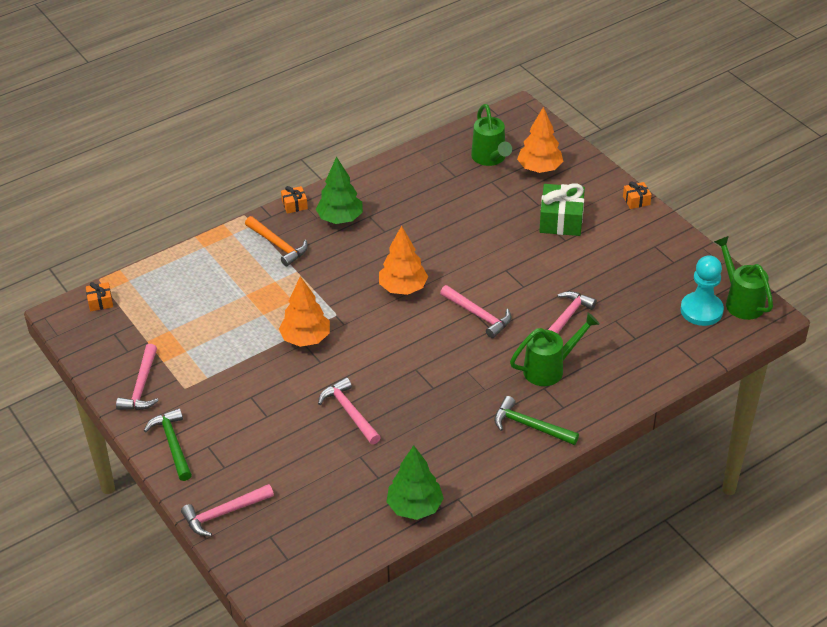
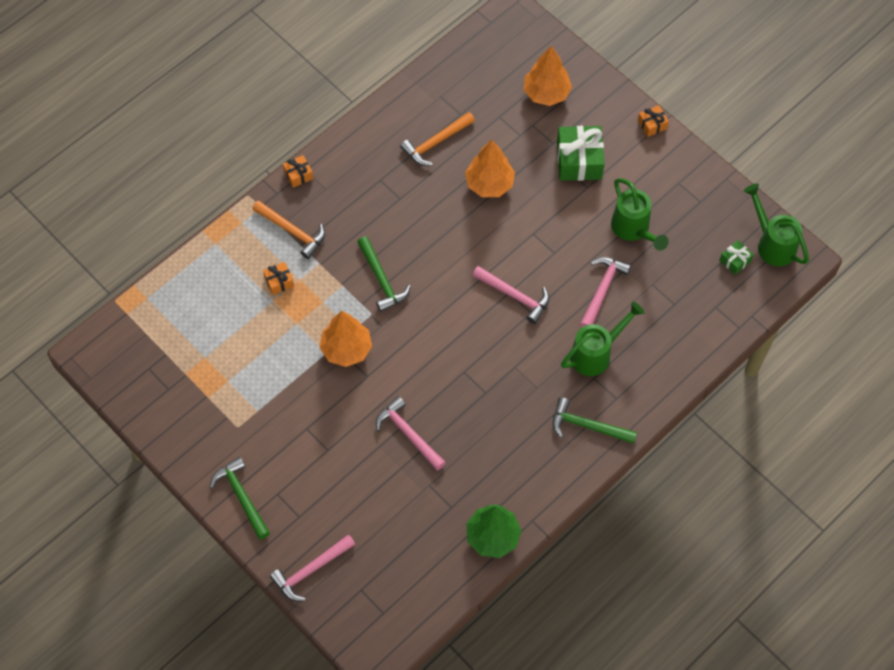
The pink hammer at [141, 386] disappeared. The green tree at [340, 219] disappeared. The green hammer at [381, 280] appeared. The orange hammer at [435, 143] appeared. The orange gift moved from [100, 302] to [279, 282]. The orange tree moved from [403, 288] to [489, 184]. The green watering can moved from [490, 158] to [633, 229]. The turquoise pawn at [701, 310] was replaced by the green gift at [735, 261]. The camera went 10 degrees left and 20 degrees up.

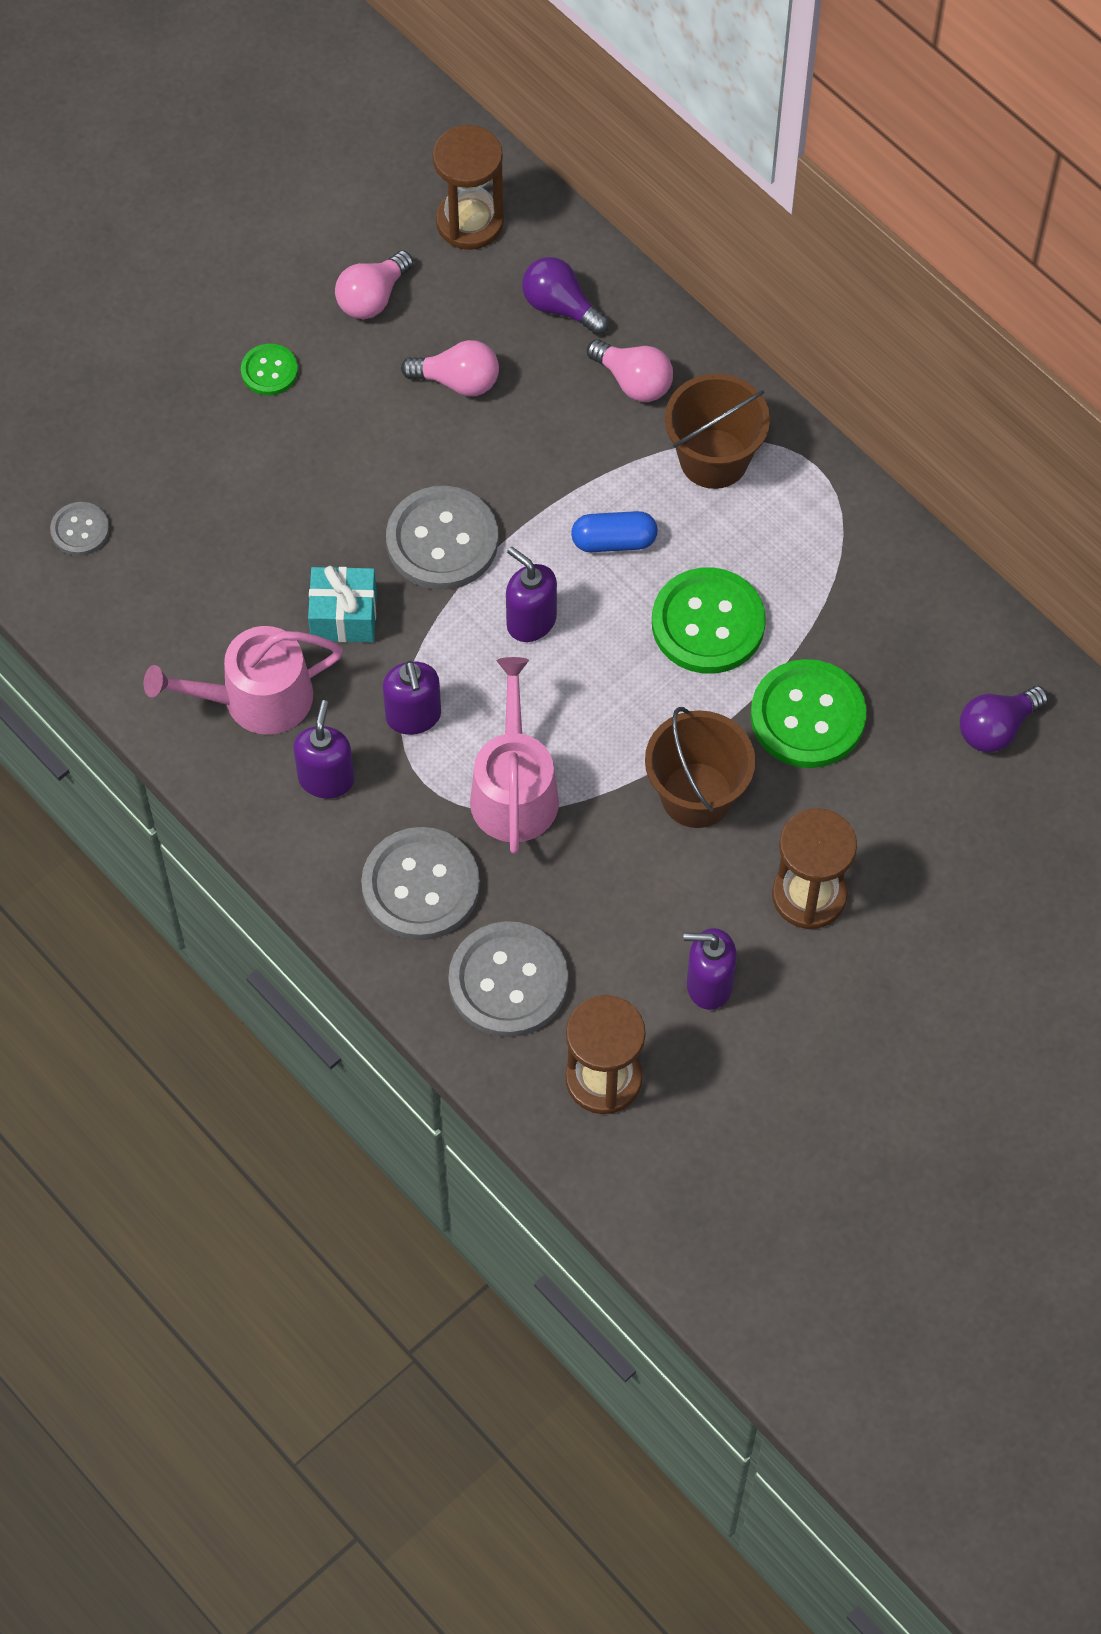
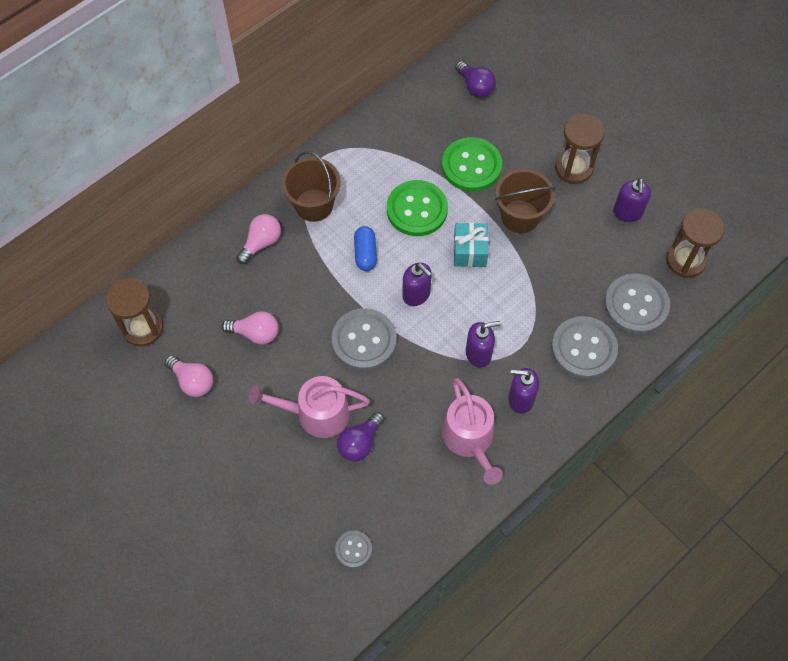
The green button at [269, 371] disappeared. The turquoise gift moved from [344, 616] to [469, 251]. The pink watering can moved from [514, 789] to [316, 413]. The purple light bulb moved from [560, 307] to [360, 443]. The pink light bulb at [458, 381] turned 90 degrees clockwise. The purple soap dispenser at [531, 621] turned 90 degrees counterclockwise. The camera went 90 degrees left and 0 degrees up.

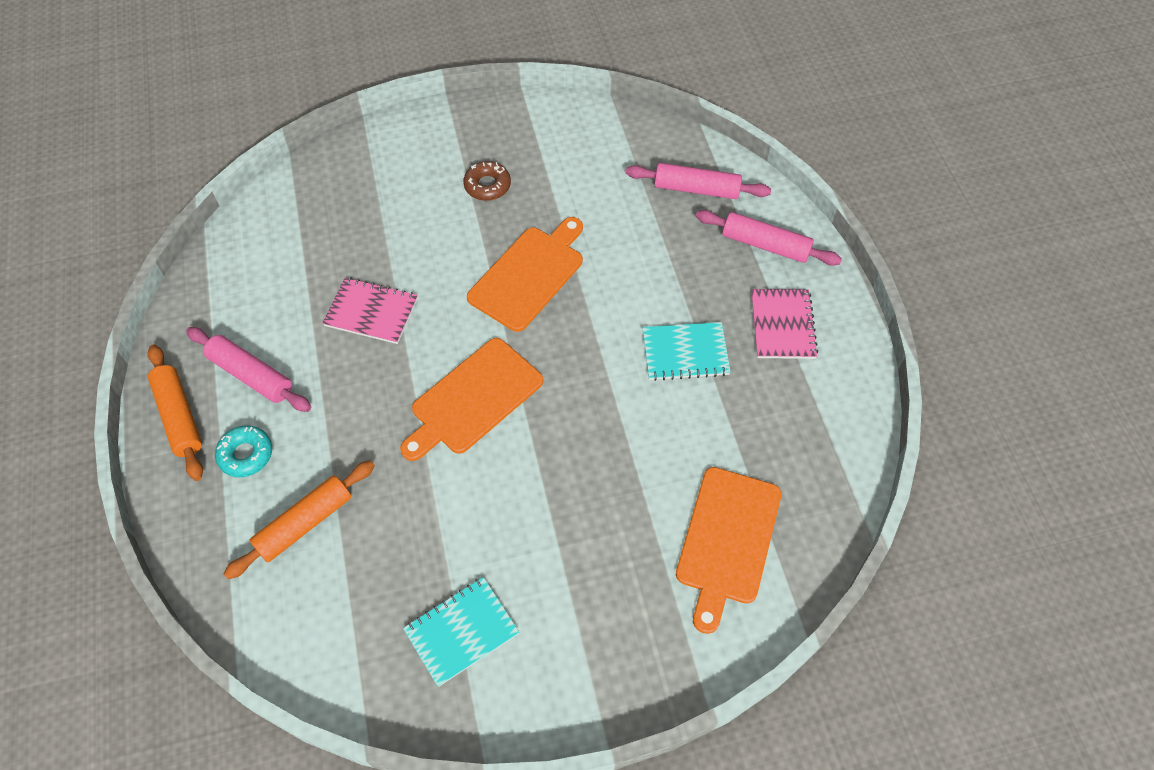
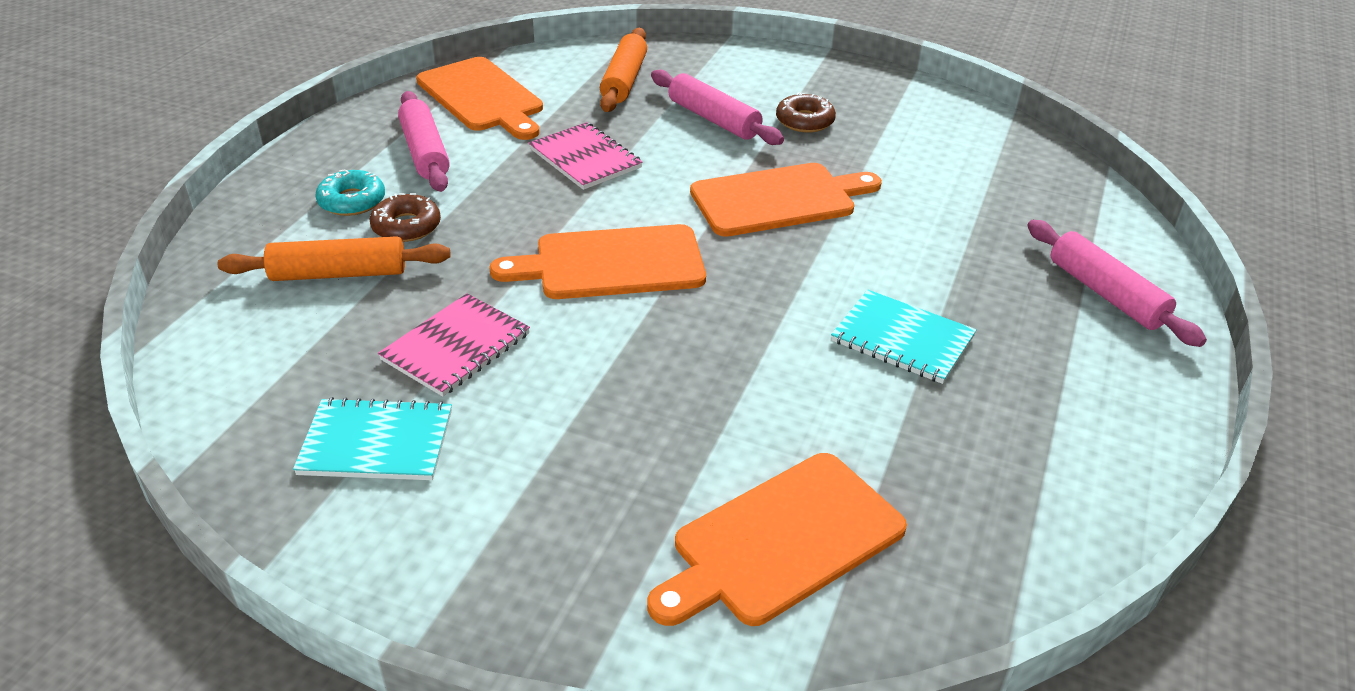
The brown donut at [406, 226] appeared. The orange cutting board at [482, 97] appeared. The orange rolling pin moved from [179, 416] to [624, 80]. The pink rolling pin moved from [696, 189] to [713, 119]. The pink notebook moved from [782, 325] to [456, 347]. The camera went 35 degrees right and 20 degrees down.

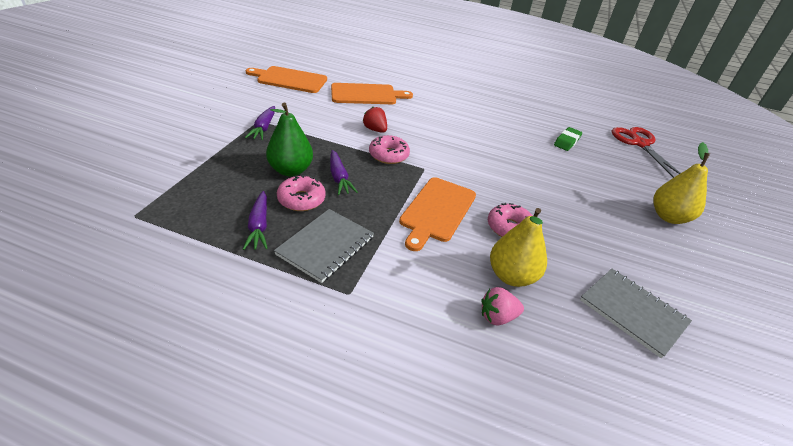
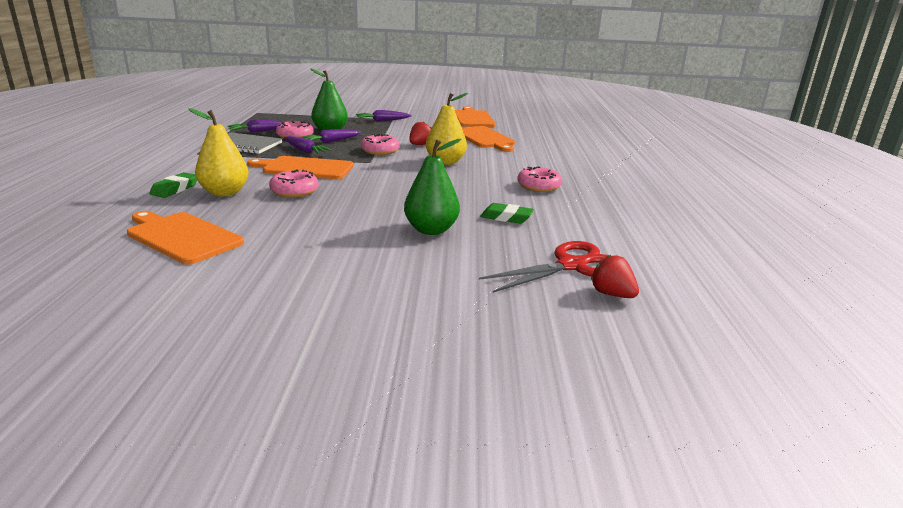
The purple carrot at [305, 151] appeared. The green pear at [431, 230] appeared. The pink donut at [538, 186] appeared. The red strawberry at [612, 294] appeared. The yellow pear moved from [668, 217] to [445, 162]. The pink strawberry at [497, 317] was replaced by the green eraser at [175, 189]. The grey notebook at [633, 312] was replaced by the orange cutting board at [182, 236]. The camera went 75 degrees right and 15 degrees down.

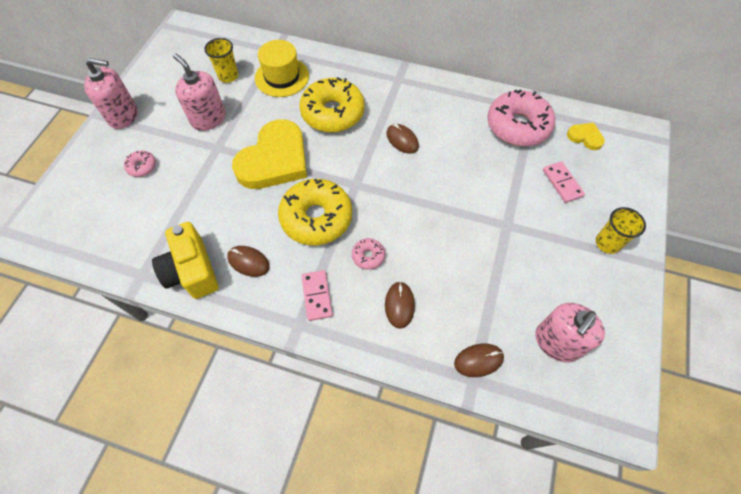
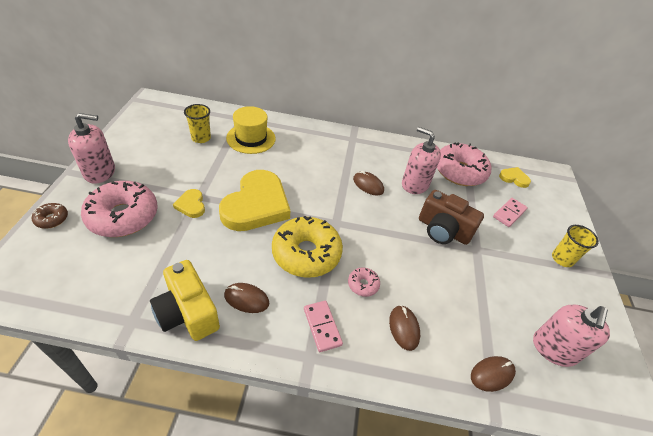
The yellow donut at [332, 113] disappeared. The brown donut at [52, 219] appeared. The yellow heart at [191, 205] appeared. The brown camera at [443, 230] appeared. The pink soap dispenser moved from [208, 118] to [415, 184]. The pink domino at [562, 183] turned 75 degrees clockwise. The pink donut at [142, 167] changed to 2.26 times the size. The camera went 15 degrees left and 15 degrees down.

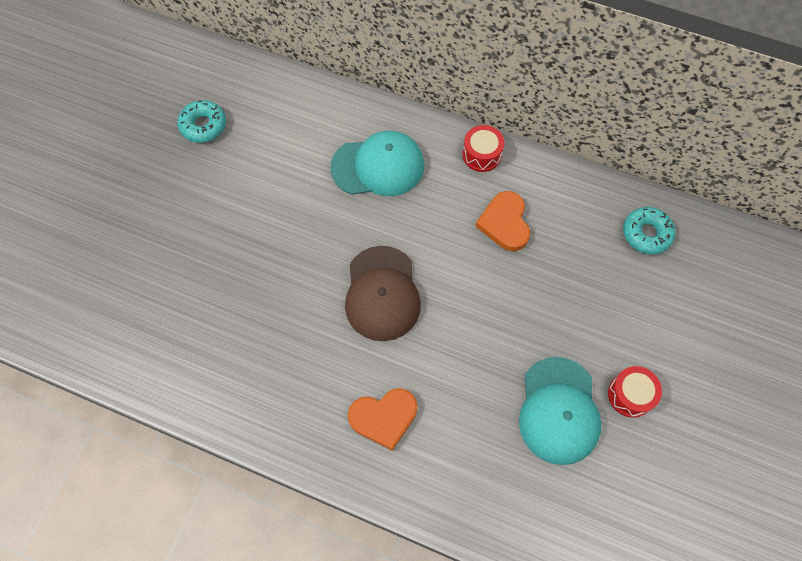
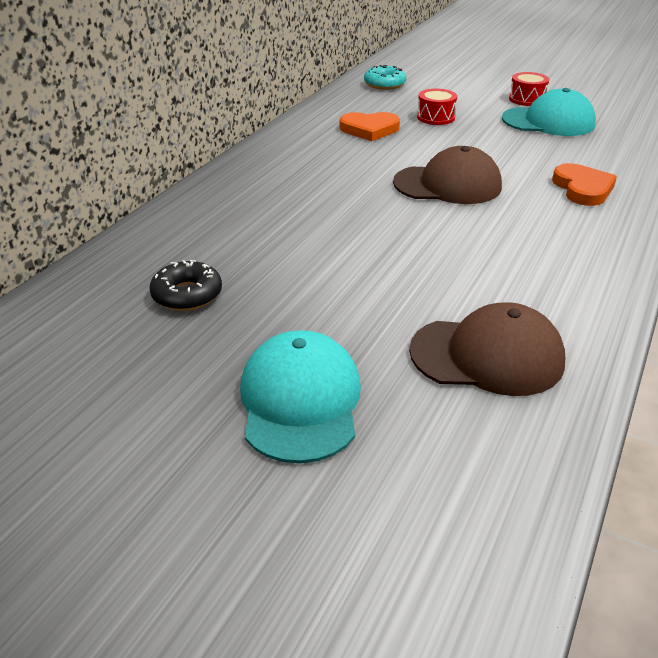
The brown cap at [487, 356] appeared. The turquoise cap moved from [378, 166] to [300, 401]. The red drum moved from [481, 155] to [435, 117]. The turquoise donut at [203, 125] became the black donut at [187, 295]. The camera went 85 degrees left and 30 degrees down.

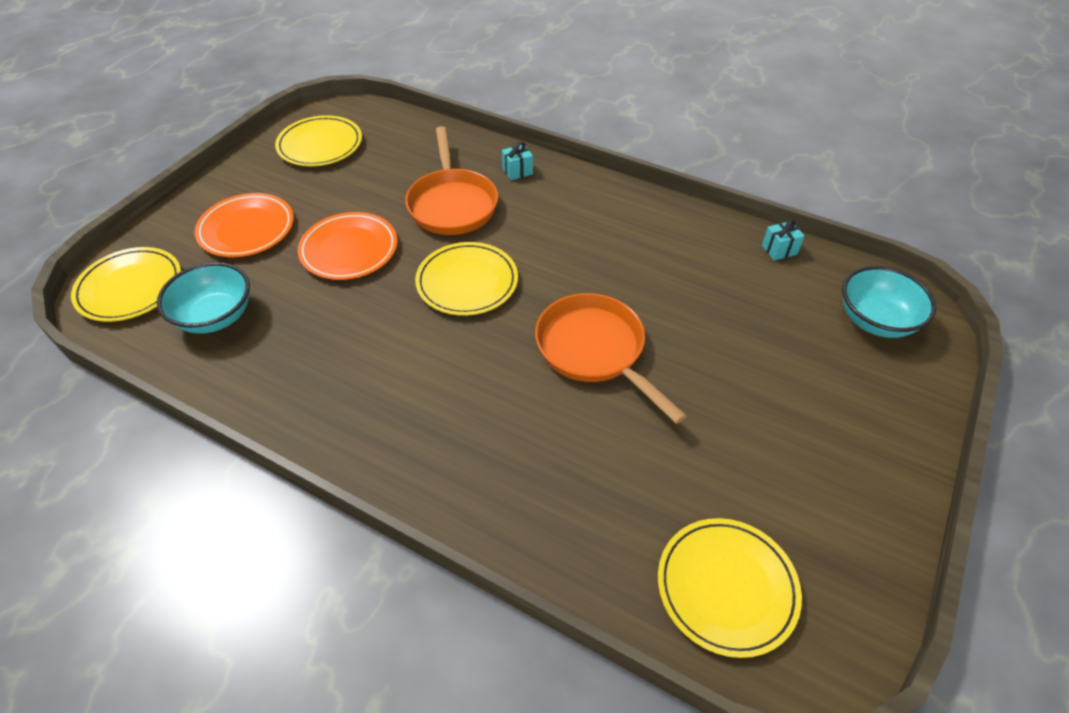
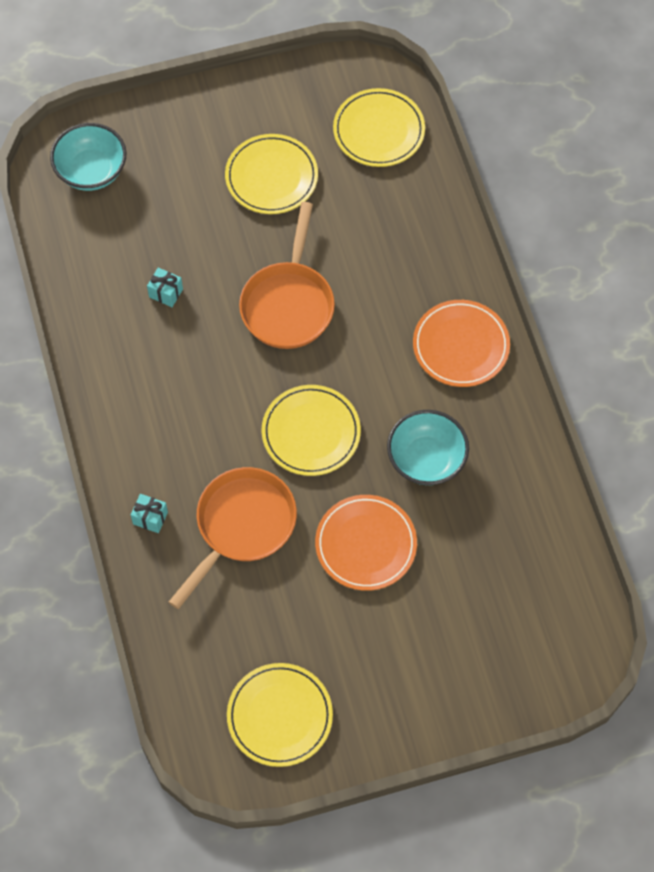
The yellow plate moved from [130, 288] to [271, 177]. The turquoise bowl moved from [215, 316] to [426, 459]. The orange plate moved from [246, 229] to [461, 346]. The turquoise gift moved from [779, 250] to [166, 293]. The camera went 135 degrees left and 15 degrees up.

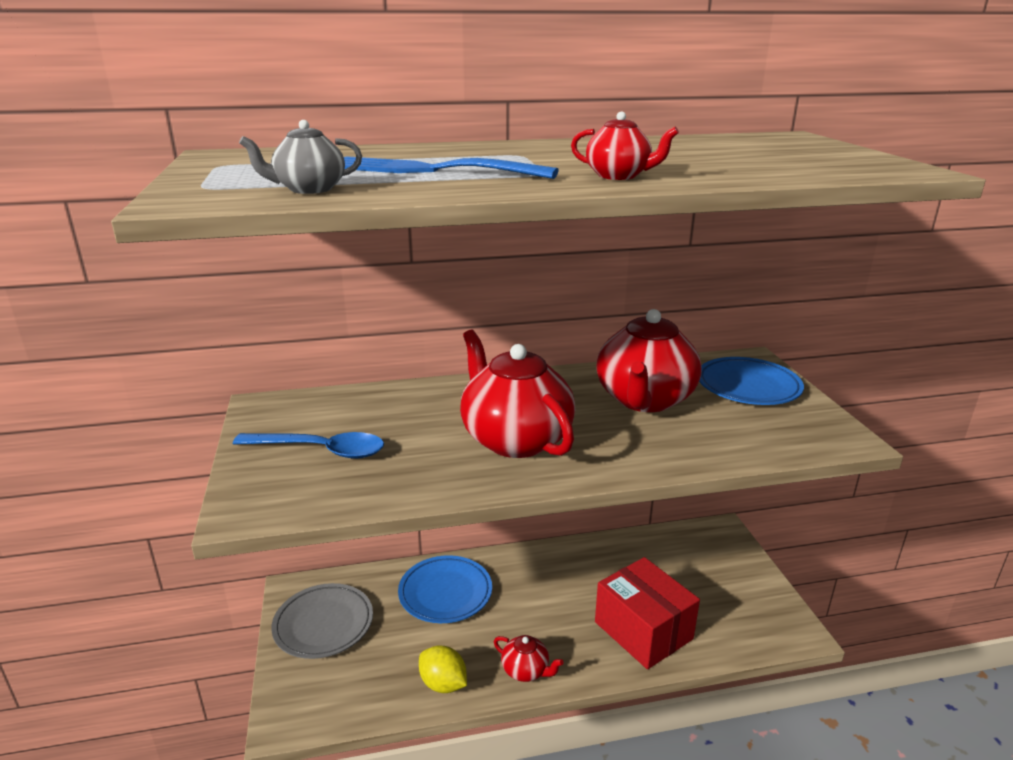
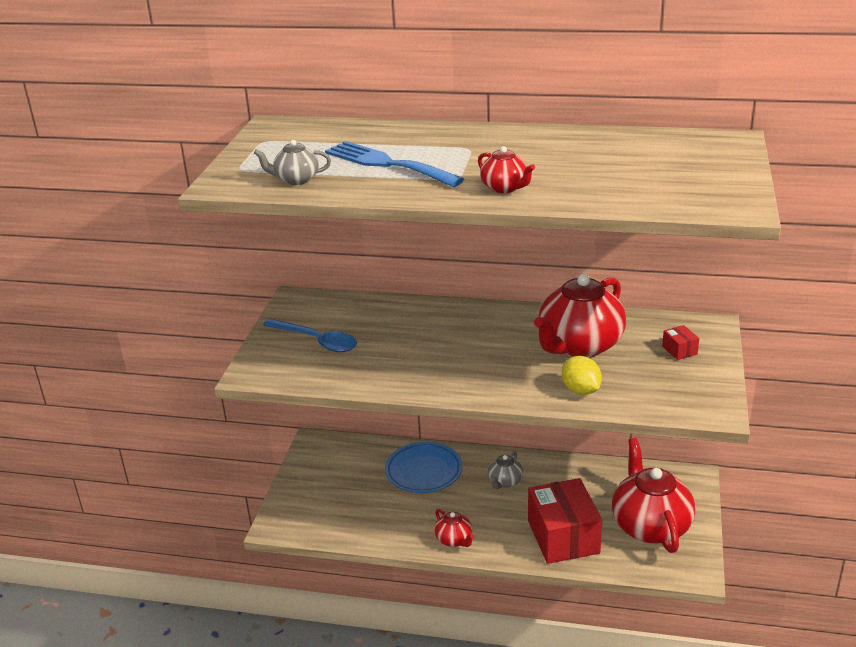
The grey plate at [323, 624] disappeared. The grey teapot at [504, 482] appeared. The yellow lemon moved from [443, 684] to [581, 390]. The red teapot moved from [515, 439] to [650, 526]. The blue plate at [748, 386] was replaced by the red box at [679, 350]. The camera went 25 degrees right and 5 degrees up.

